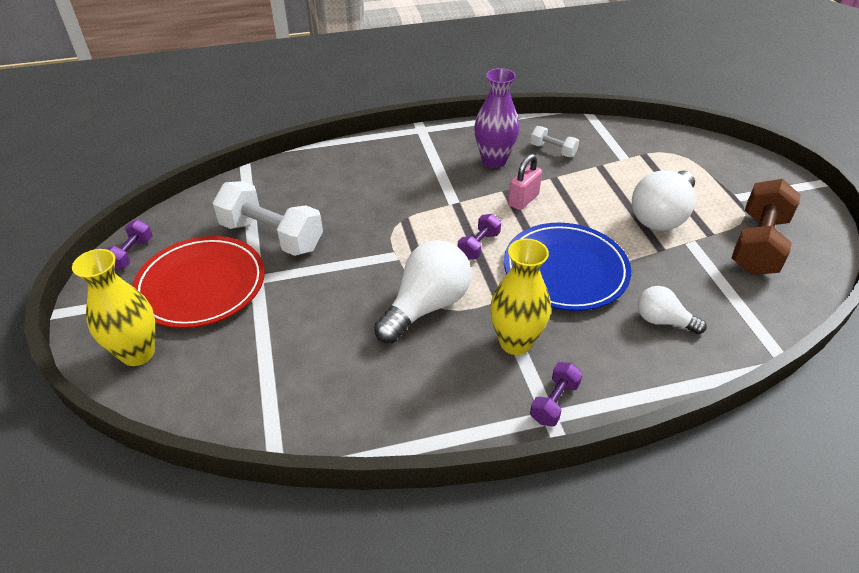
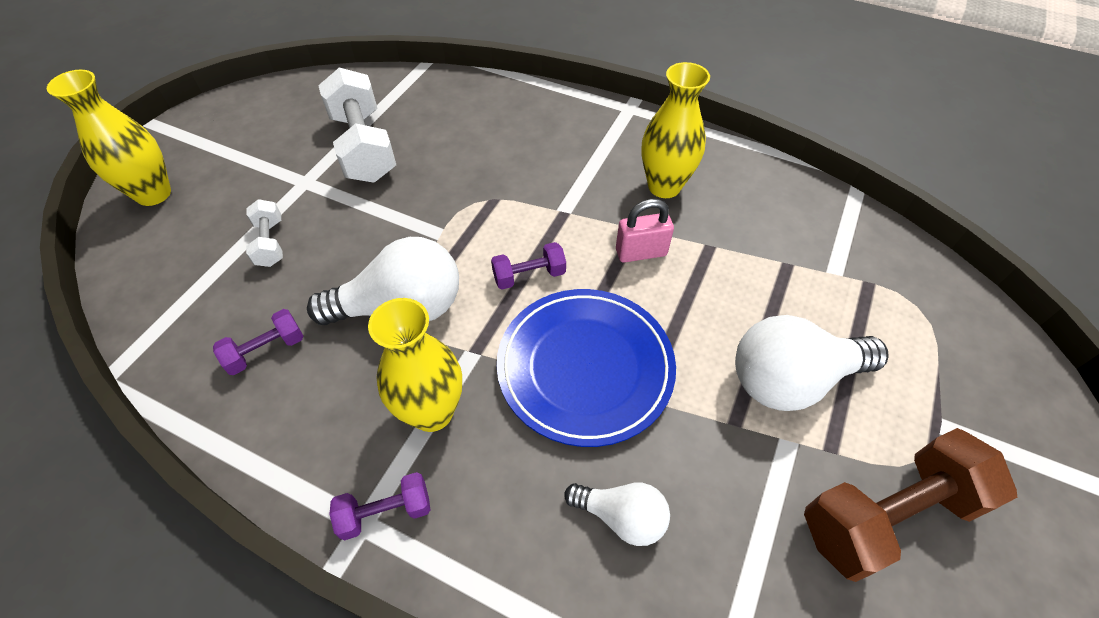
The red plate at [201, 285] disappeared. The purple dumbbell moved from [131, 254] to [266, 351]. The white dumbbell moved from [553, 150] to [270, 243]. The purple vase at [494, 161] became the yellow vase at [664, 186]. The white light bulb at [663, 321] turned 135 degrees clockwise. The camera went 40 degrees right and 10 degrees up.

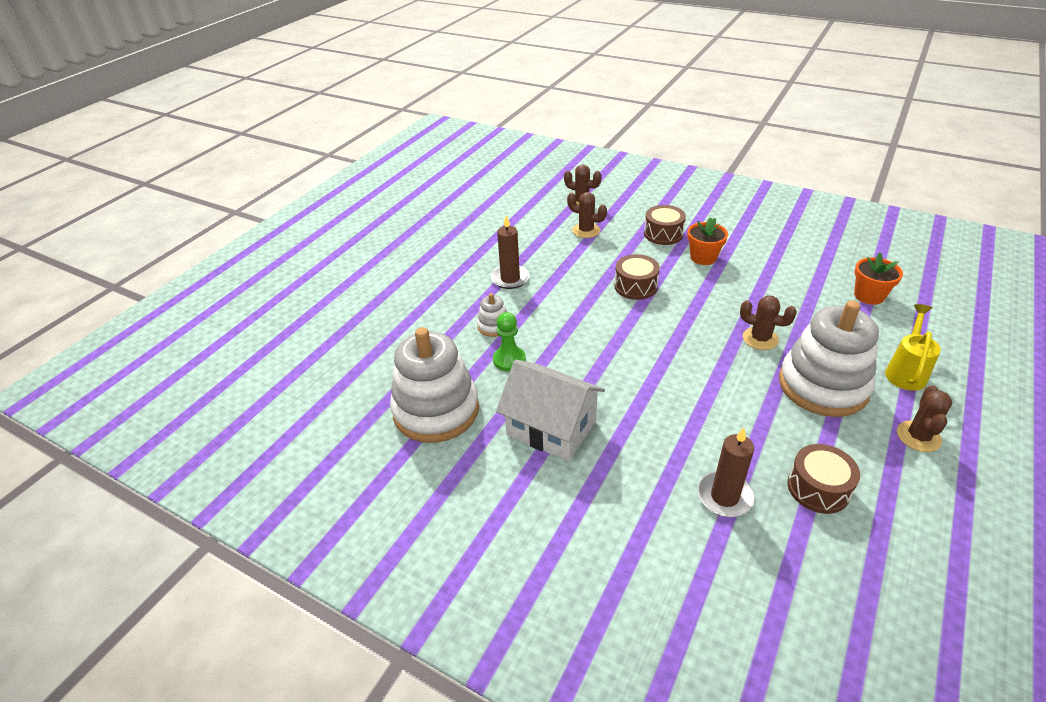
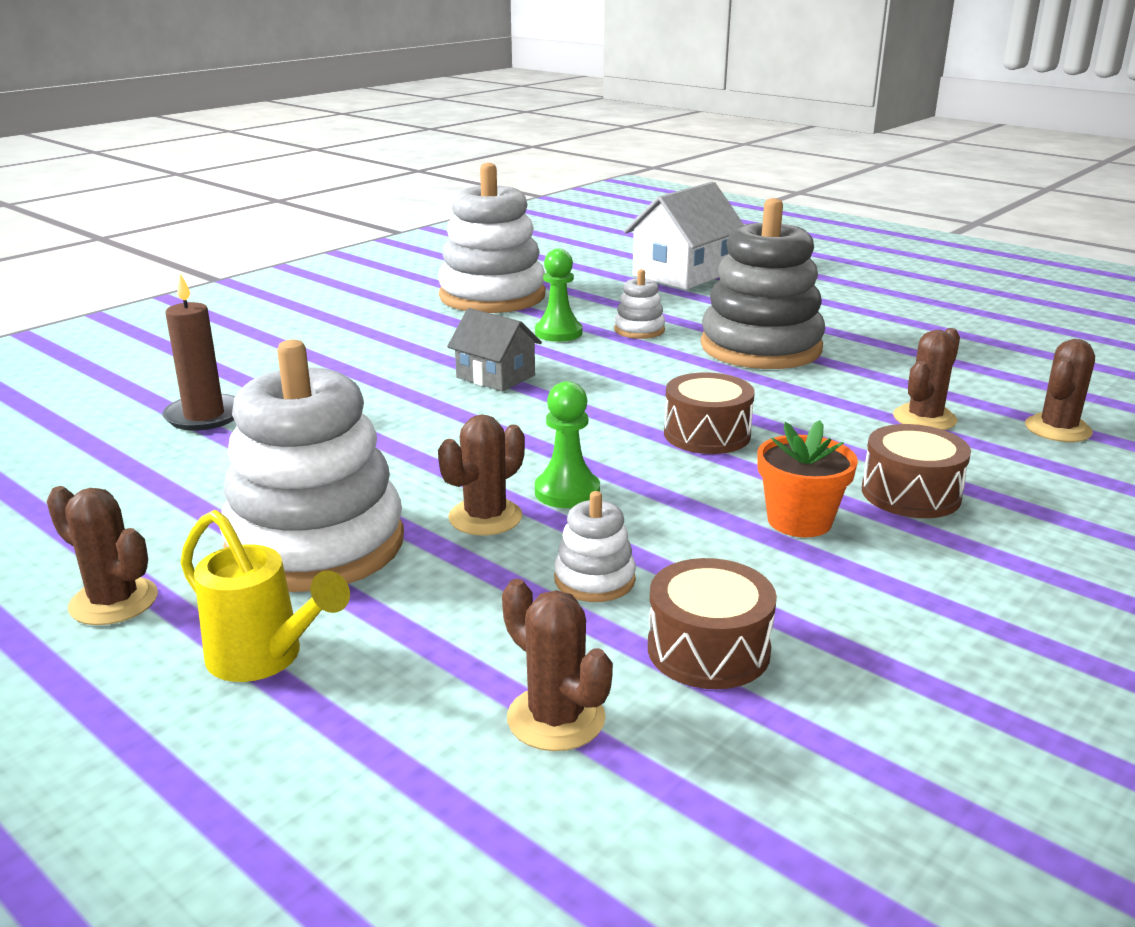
The grey house at [495, 376] appeared. The green pawn at [567, 492] appeared. The white stacking toy at [594, 580] appeared. The white house moved from [551, 427] to [683, 274]. The brown drum moved from [818, 488] to [708, 650]. The brown candle at [510, 279] was replaced by the grey stacking toy at [761, 347]. The orange flower pot at [869, 296] was replaced by the brown cactus at [556, 718]. The camera went 100 degrees right and 15 degrees down.

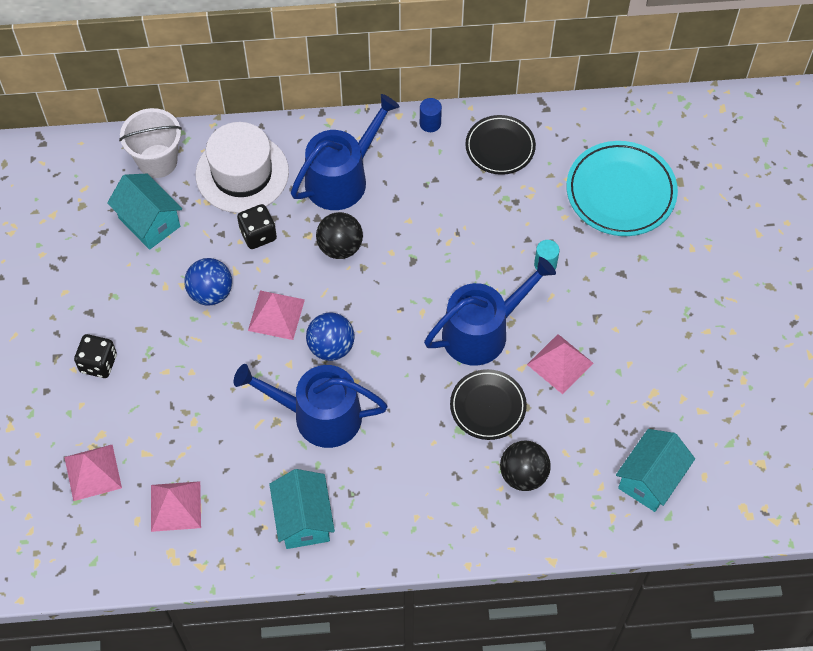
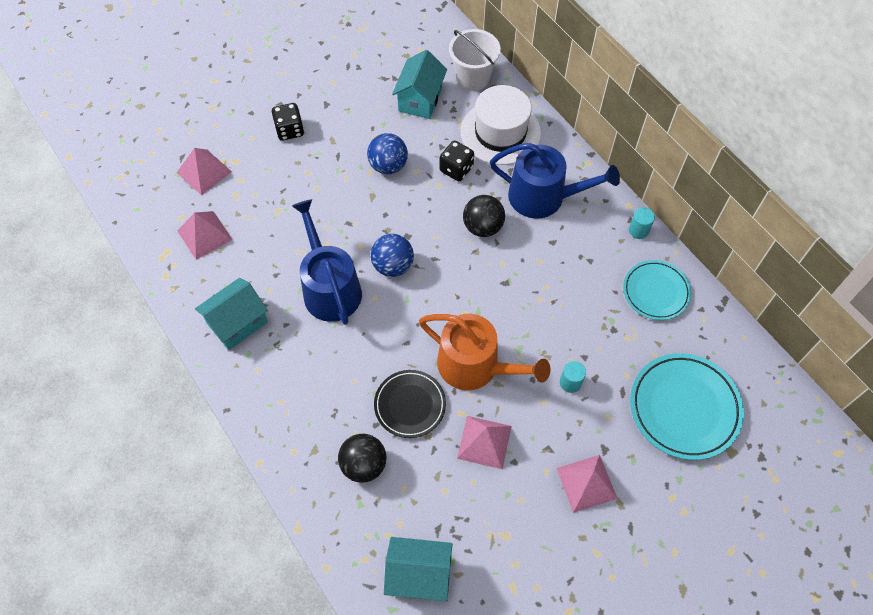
The pink pyramid moved from [276, 315] to [586, 483]. The blue cylinder at [430, 123] became the turquoise cylinder at [638, 230]. The blue watering can at [482, 331] became the orange watering can at [475, 366]. The black plate at [500, 147] became the turquoise plate at [656, 292]. The camera went 60 degrees right and 0 degrees up.

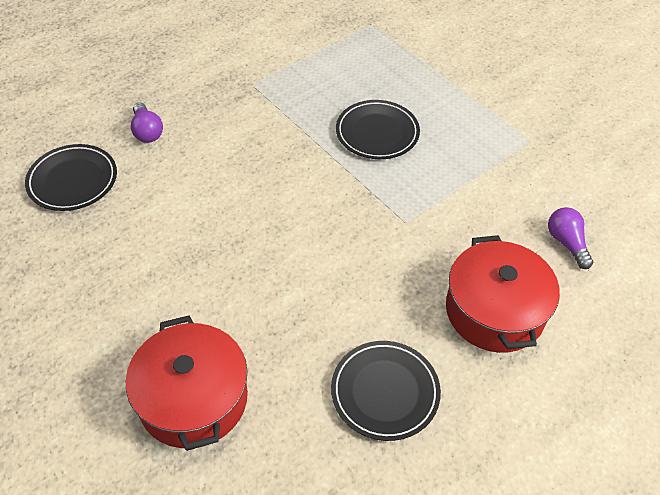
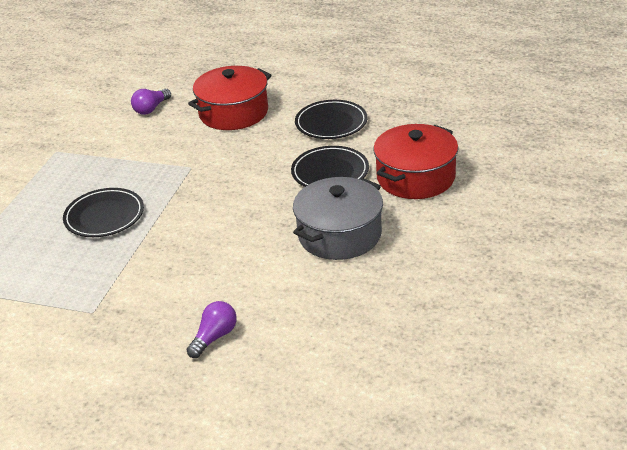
The grey pot at [339, 234] appeared. The black plate moved from [73, 181] to [330, 172]. The camera went 120 degrees left and 15 degrees down.

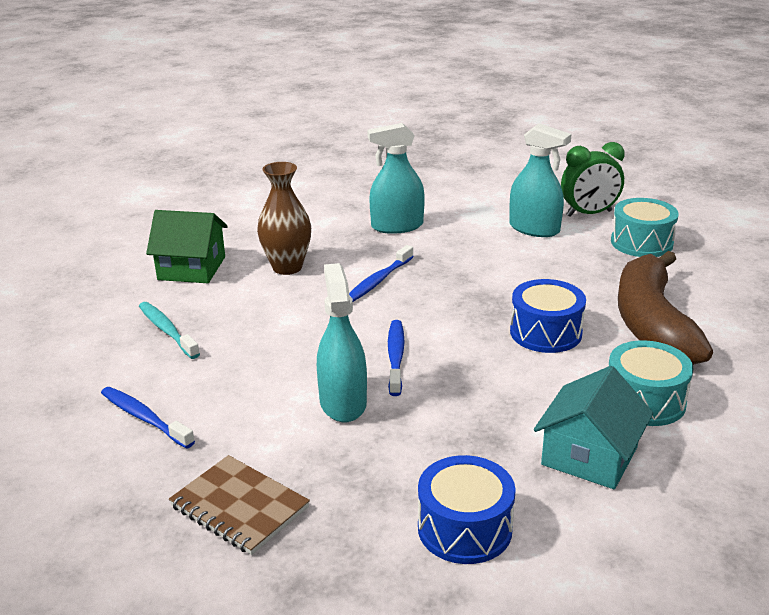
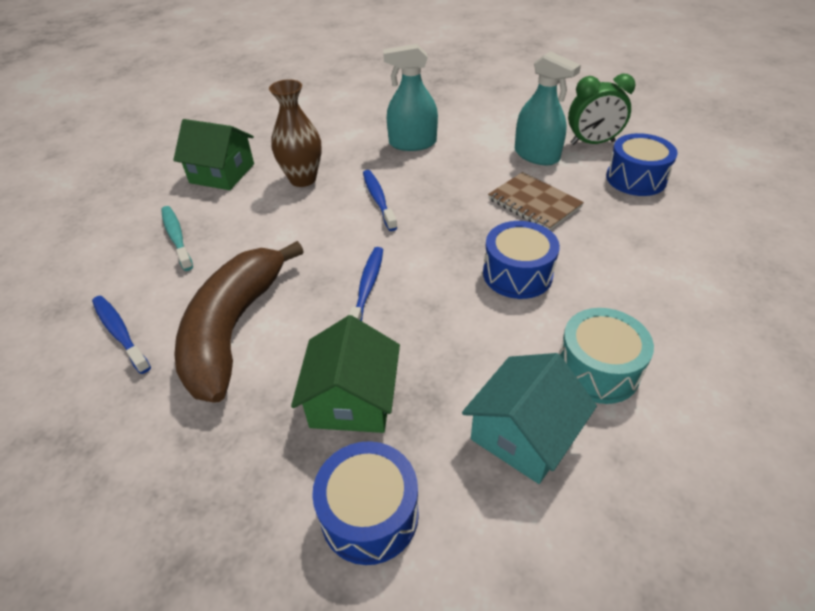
The turquoise spray bottle at [343, 402] disappeared. The green house at [352, 400] appeared. The brown notebook moved from [239, 507] to [534, 203]. The brown banana moved from [652, 323] to [233, 329]. The turquoise drum at [641, 243] became the blue drum at [636, 179]. The blue toothbrush at [379, 280] turned 120 degrees clockwise. The camera went 10 degrees right and 15 degrees up.

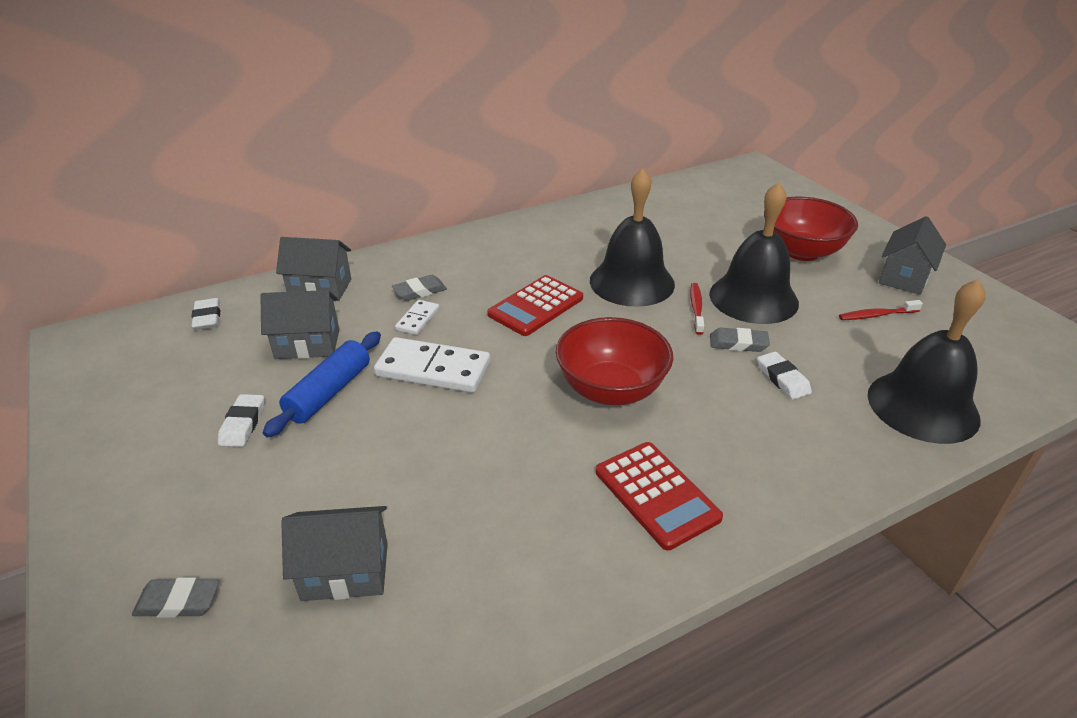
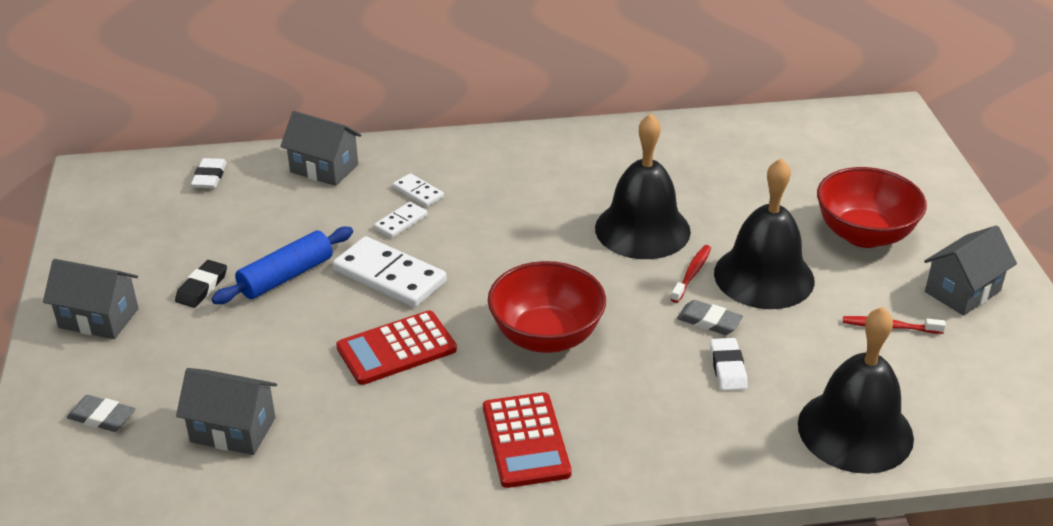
The grey house moved from [307, 344] to [99, 318]. The red calculator moved from [535, 306] to [396, 348]. The grey eraser at [420, 291] was replaced by the white domino at [418, 192]. The white eraser at [243, 424] became the black eraser at [202, 287]. The camera went 20 degrees right and 0 degrees up.

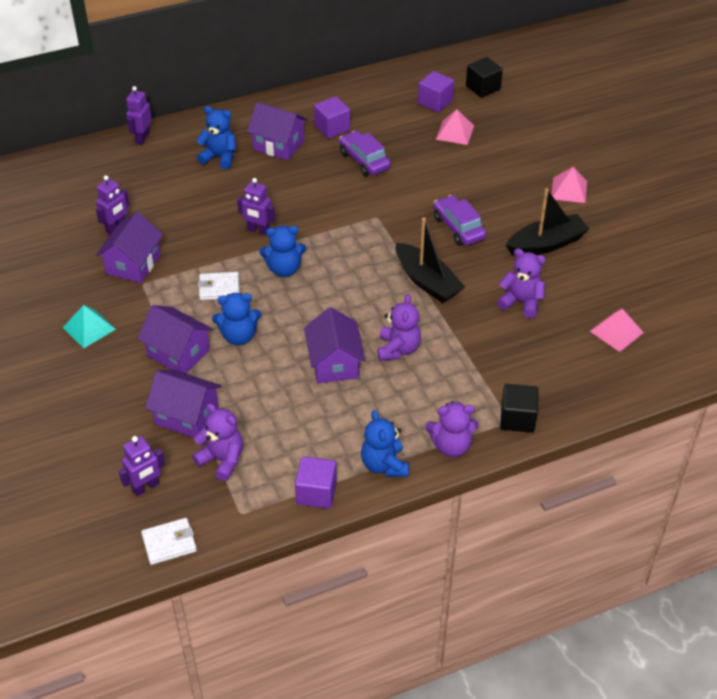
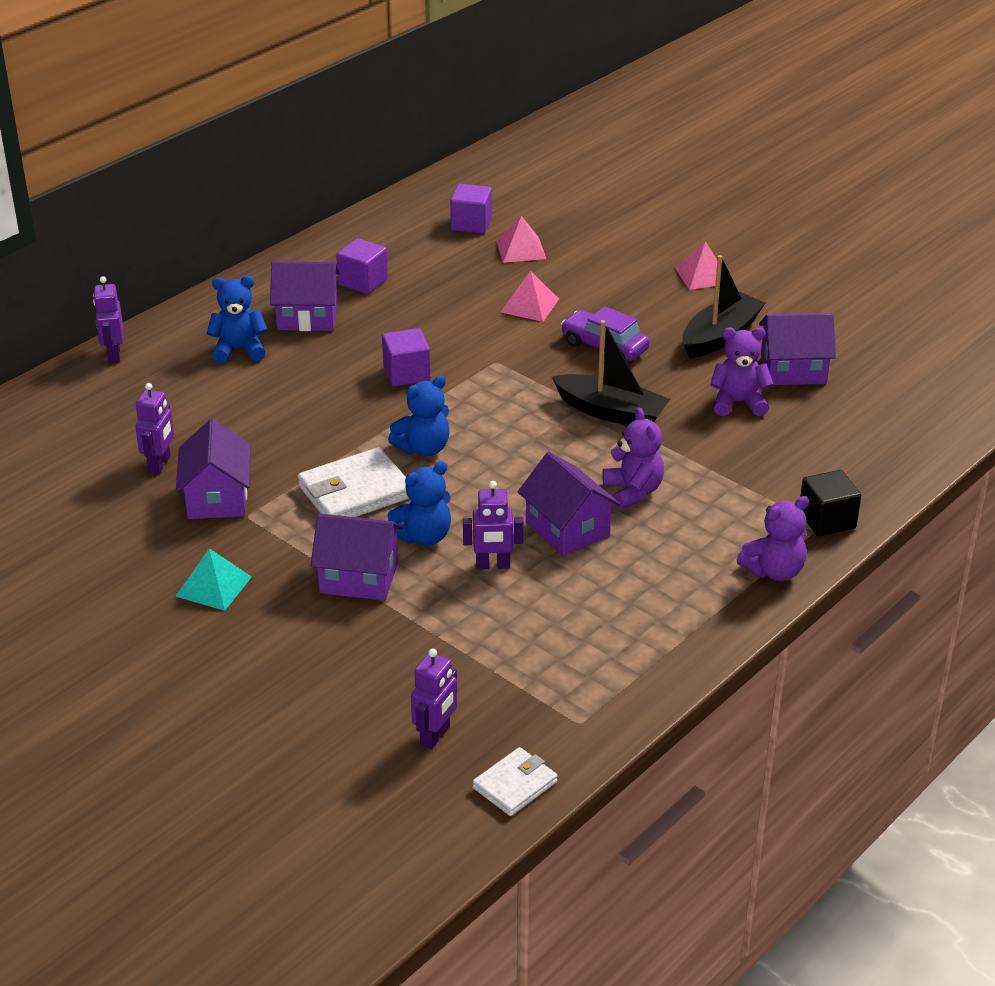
The purple teddy bear at [222, 460] disappeared. The purple car at [364, 160] disappeared. The blue teddy bear at [384, 465] disappeared. The black cube at [483, 88] disappeared. The purple house moved from [187, 416] to [793, 370]. The purple robot moved from [258, 231] to [493, 565]. The purple cube moved from [316, 492] to [406, 373]. The pink pyramid moved from [616, 332] to [530, 305]. The white wallet at [219, 288] changed to 1.66 times the size. The camera went 25 degrees left and 10 degrees down.

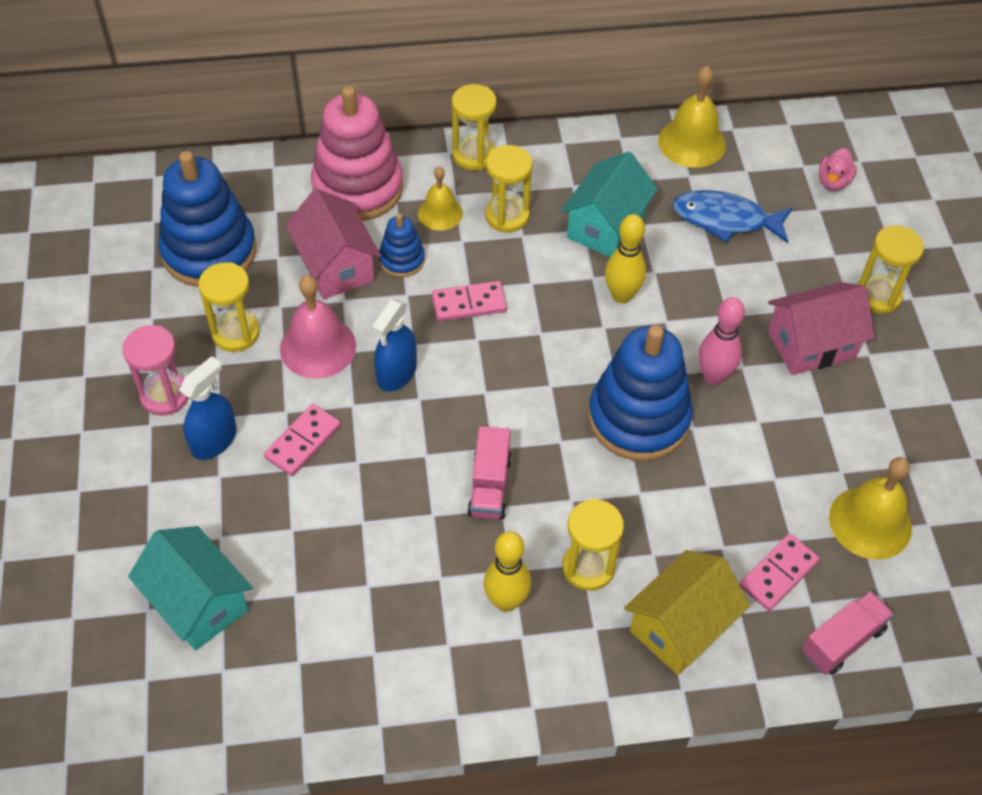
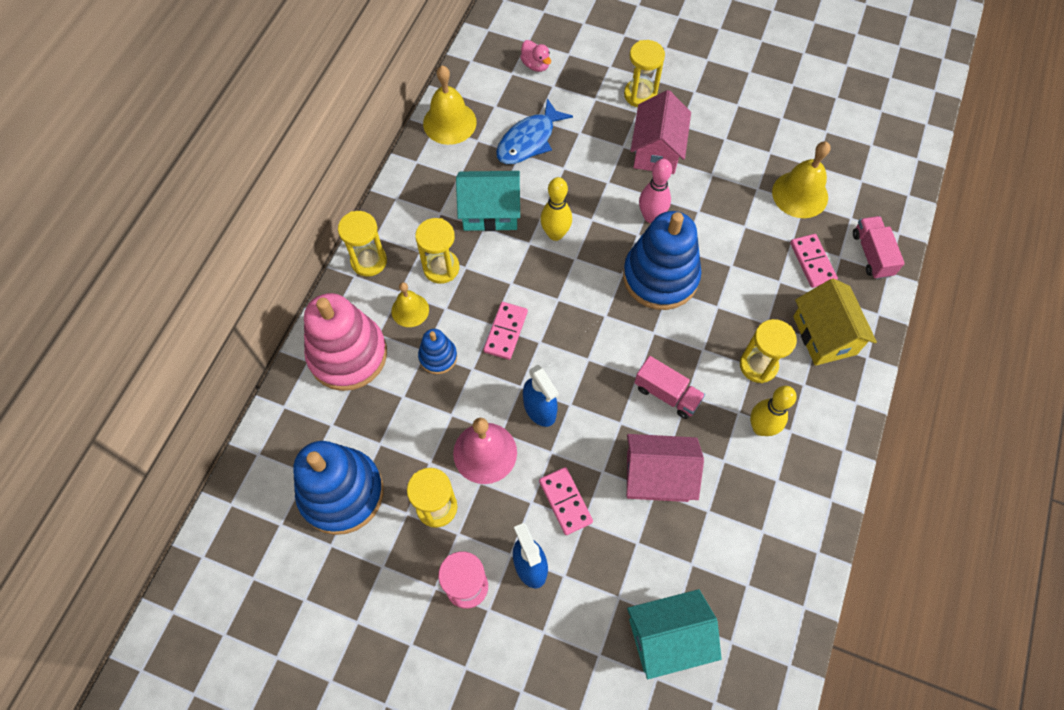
The pink house moved from [336, 266] to [657, 476]. The turquoise house at [606, 226] turned 60 degrees counterclockwise. The camera went 60 degrees left and 10 degrees up.

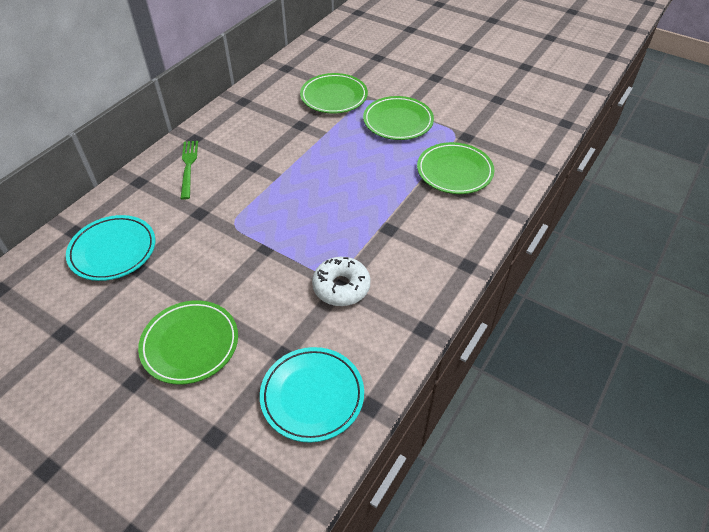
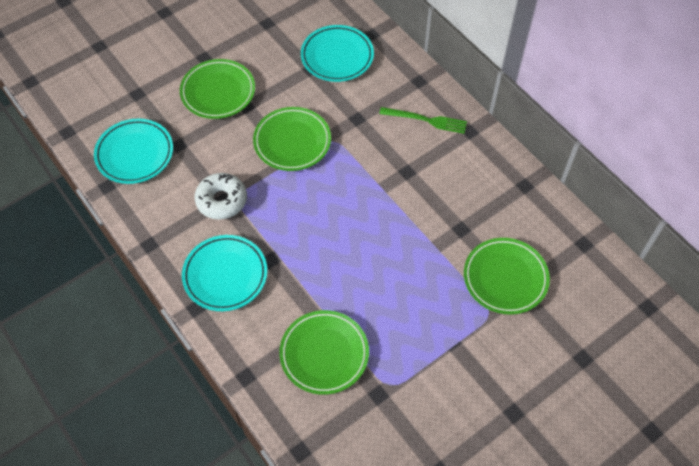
The turquoise plate at [225, 275] appeared. The green plate moved from [398, 121] to [292, 141]. The camera went 110 degrees right and 10 degrees up.

